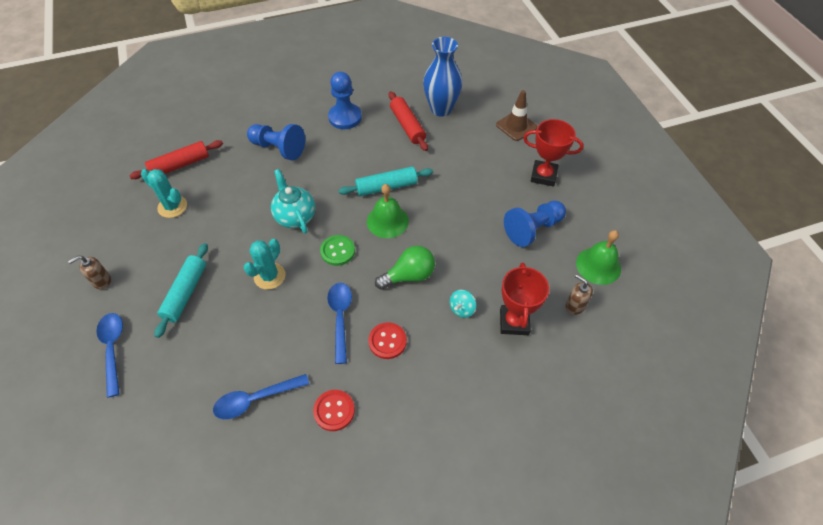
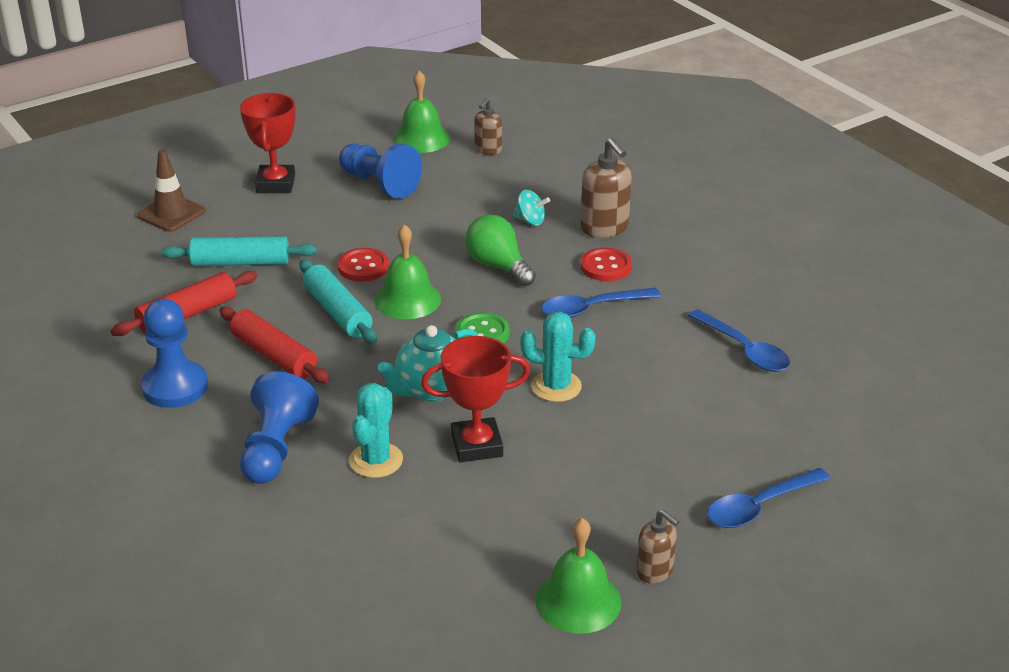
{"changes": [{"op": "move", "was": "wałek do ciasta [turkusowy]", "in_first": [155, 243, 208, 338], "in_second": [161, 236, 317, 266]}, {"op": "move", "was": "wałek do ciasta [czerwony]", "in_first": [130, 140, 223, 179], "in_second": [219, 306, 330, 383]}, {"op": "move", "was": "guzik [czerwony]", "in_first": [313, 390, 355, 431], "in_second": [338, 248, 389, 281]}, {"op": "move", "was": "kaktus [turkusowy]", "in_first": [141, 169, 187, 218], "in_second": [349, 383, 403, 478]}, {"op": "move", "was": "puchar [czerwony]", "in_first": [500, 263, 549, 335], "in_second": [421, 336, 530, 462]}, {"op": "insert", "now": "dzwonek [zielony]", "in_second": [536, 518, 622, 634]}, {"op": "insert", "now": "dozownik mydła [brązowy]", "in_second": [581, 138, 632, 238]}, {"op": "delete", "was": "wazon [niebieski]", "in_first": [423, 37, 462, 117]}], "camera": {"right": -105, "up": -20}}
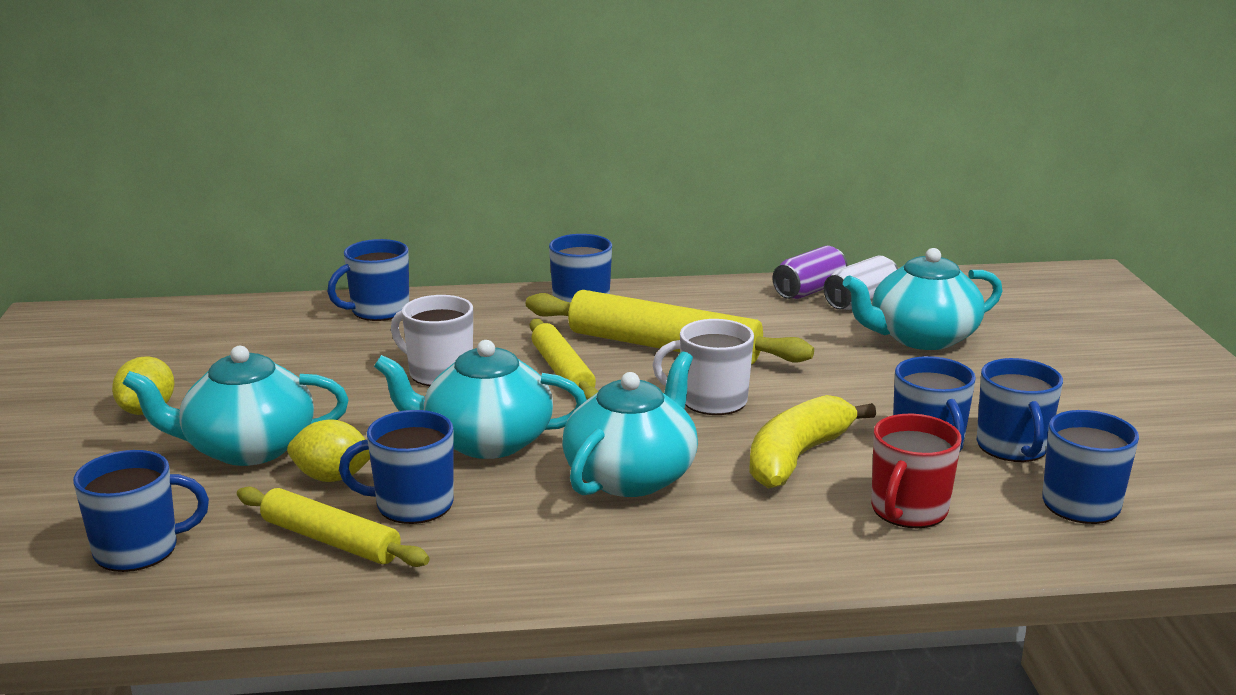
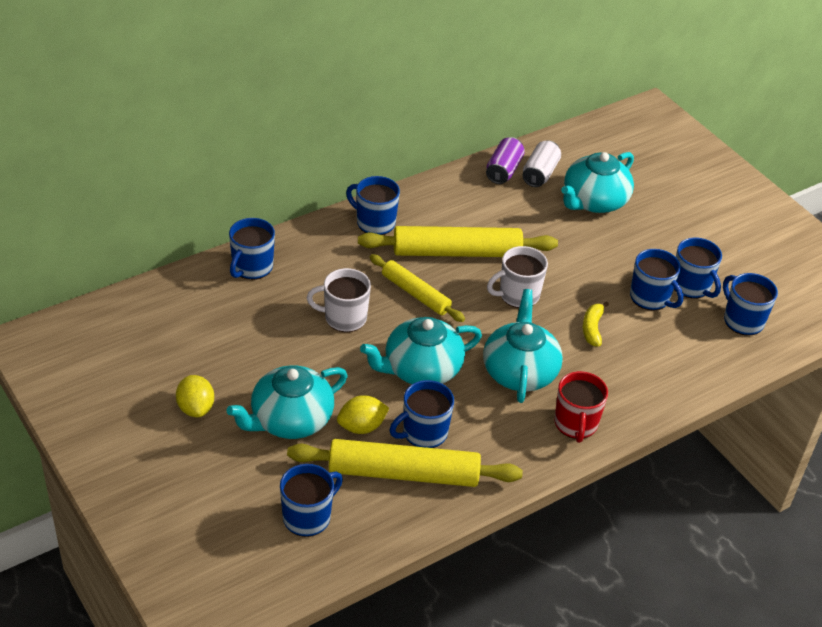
{"changes": [{"op": "resize", "was": "wałek do ciasta [żółty]", "in_first": [237, 486, 430, 567], "in_second": [287, 439, 523, 487], "ratio": 1.63}, {"op": "move", "was": "kubek [czerwony]", "in_first": [871, 414, 962, 528], "in_second": [554, 371, 608, 443]}, {"op": "resize", "was": "banan [żółty]", "in_first": [749, 395, 876, 488], "in_second": [583, 301, 609, 347], "ratio": 0.57}], "camera": {"right": -30, "up": 20}}
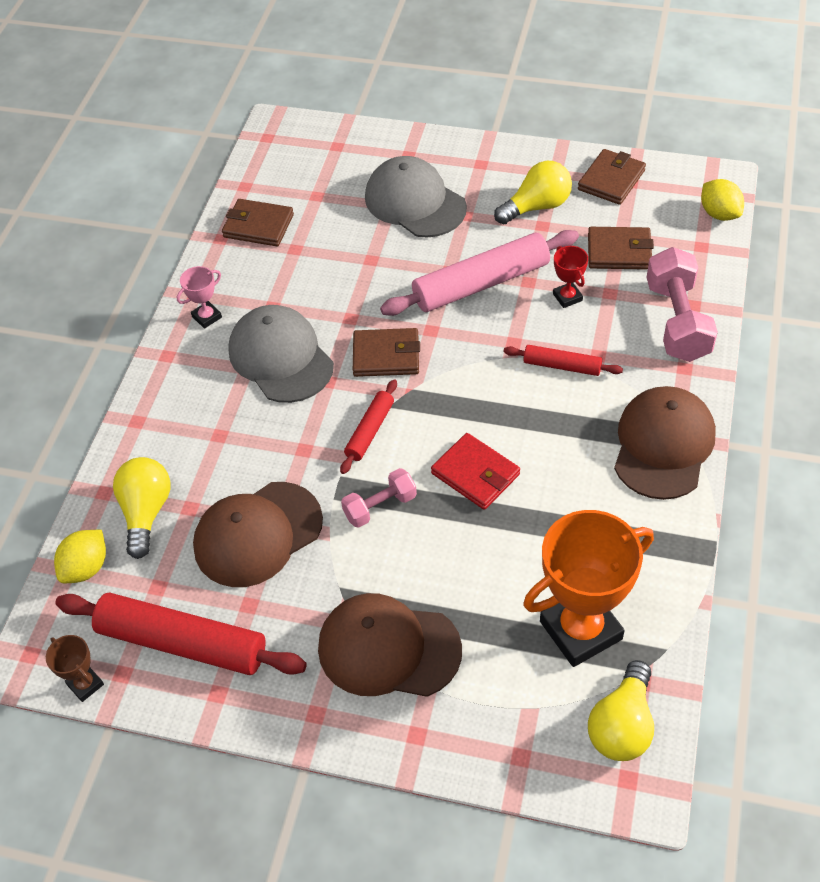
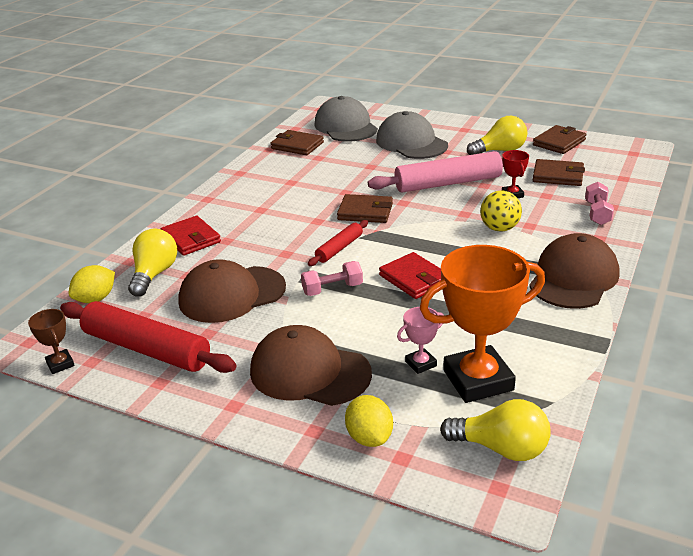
{"changes": [{"op": "insert", "now": "portfel [czerwony]", "in_second": [161, 216, 221, 256]}, {"op": "move", "was": "czapka [szary]", "in_first": [228, 305, 334, 403], "in_second": [314, 96, 378, 142]}, {"op": "move", "was": "cytryna [żółty]", "in_first": [701, 179, 744, 221], "in_second": [345, 395, 393, 447]}, {"op": "move", "was": "puchar [różowy]", "in_first": [177, 266, 222, 329], "in_second": [397, 307, 444, 374]}, {"op": "rotate", "was": "żarówka [żółty]", "in_first": [588, 660, 654, 761], "in_second": [440, 399, 551, 461], "clockwise": -105}, {"op": "replace", "was": "wałek do ciasta [czerwony]", "now": "piłka [żółty]", "in_first": [504, 345, 623, 376], "in_second": [480, 191, 522, 232]}, {"op": "resize", "was": "hantel [różowy]", "in_first": [646, 247, 718, 362], "in_second": [585, 182, 614, 225], "ratio": 0.57}], "camera": {"right": 10, "up": -20}}
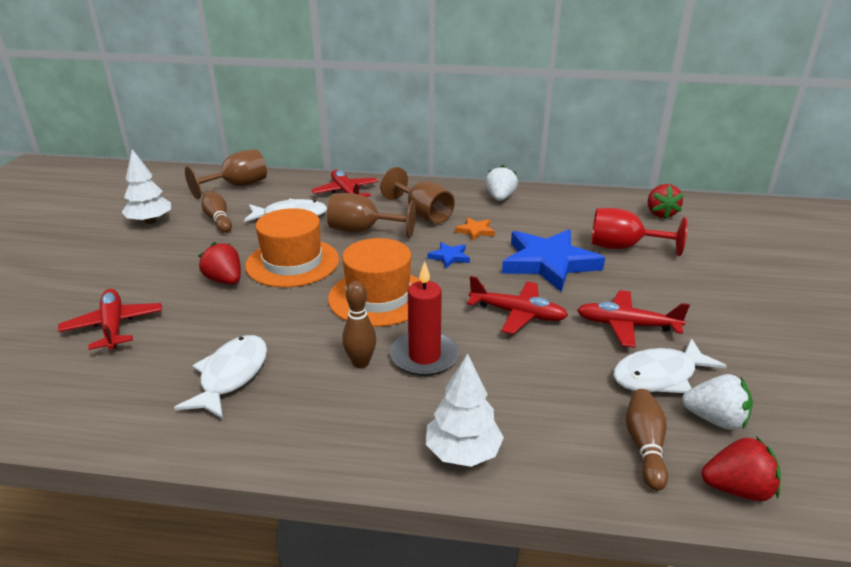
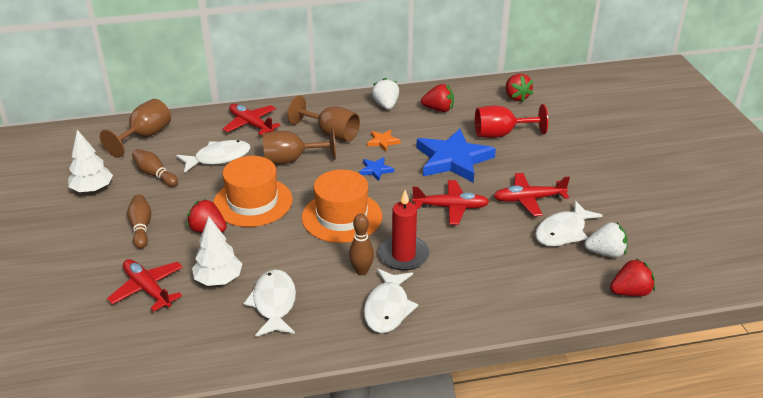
{"changes": [{"op": "move", "was": "kręgiel [brązowy]", "in_first": [626, 389, 668, 491], "in_second": [127, 194, 151, 249]}, {"op": "move", "was": "drzewko [biały]", "in_first": [426, 353, 504, 467], "in_second": [192, 217, 242, 286]}, {"op": "insert", "now": "ryba [biały]", "in_second": [364, 269, 418, 333]}, {"op": "insert", "now": "truskawka [czerwony]", "in_second": [421, 84, 454, 112]}], "camera": {"right": -20, "up": 5}}
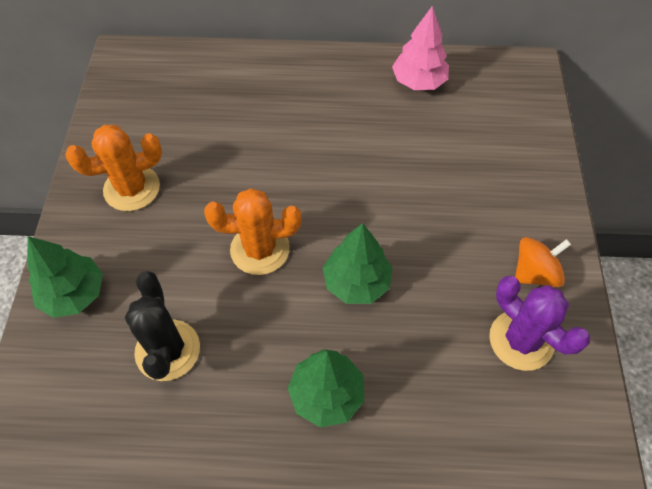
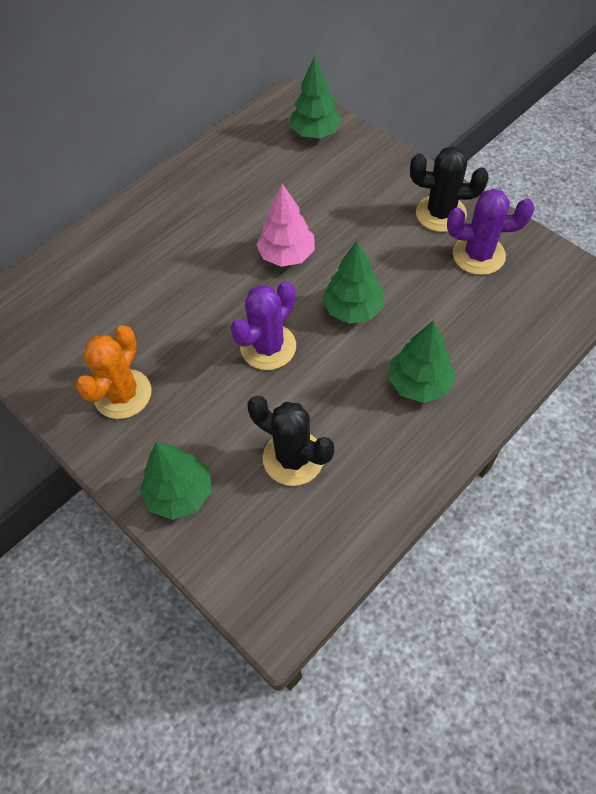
{"changes": [{"op": "recolor", "was": "kaktus [pomarańczowy]", "now": "kaktus [fioletowy]", "in_first": [204, 188, 301, 275], "in_second": [231, 281, 296, 370]}, {"op": "move", "was": "drzewko [różowy]", "in_first": [392, 6, 449, 90], "in_second": [256, 184, 315, 267]}, {"op": "insert", "now": "drzewko [zielony]", "in_second": [290, 56, 342, 138]}, {"op": "replace", "was": "bączek [pomarańczowy]", "now": "kaktus [czarny]", "in_first": [515, 237, 571, 287], "in_second": [410, 146, 489, 232]}], "camera": {"right": -45, "up": 0}}
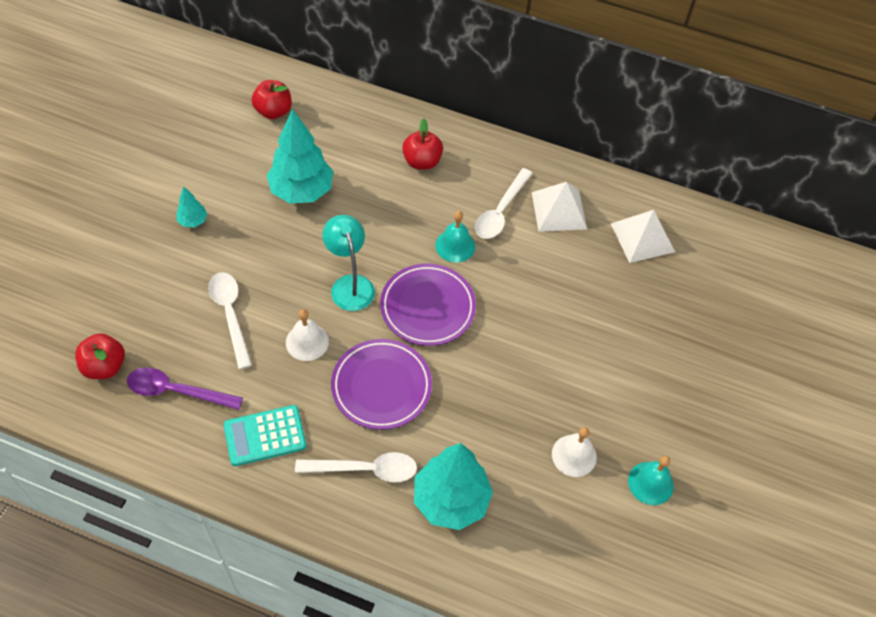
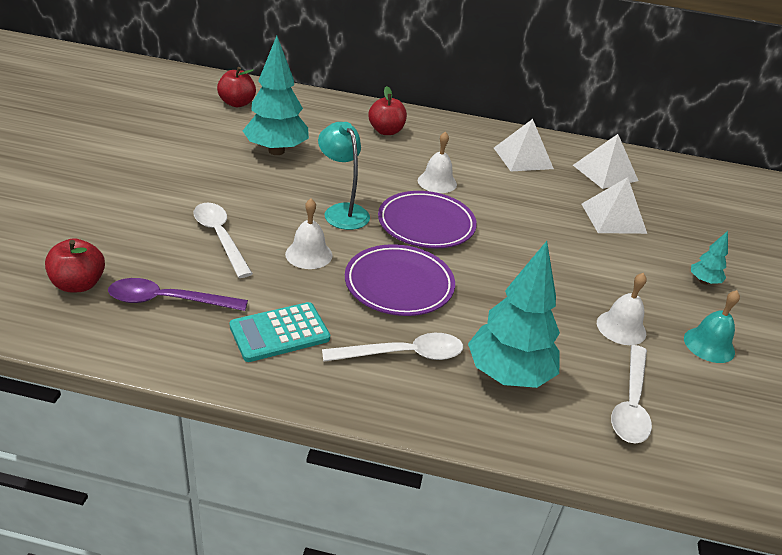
{"changes": [{"op": "recolor", "was": "dzwonek [turkusowy]", "now": "dzwonek [biały]", "in_first": [435, 211, 475, 263], "in_second": [418, 131, 457, 193]}, {"op": "insert", "now": "piramida [biały]", "in_second": [582, 177, 647, 234]}, {"op": "move", "was": "łyżka [biały]", "in_first": [475, 168, 533, 239], "in_second": [611, 345, 652, 444]}, {"op": "move", "was": "drzewko [turkusowy]", "in_first": [176, 186, 207, 227], "in_second": [691, 231, 728, 285]}], "camera": {"right": -10, "up": -20}}
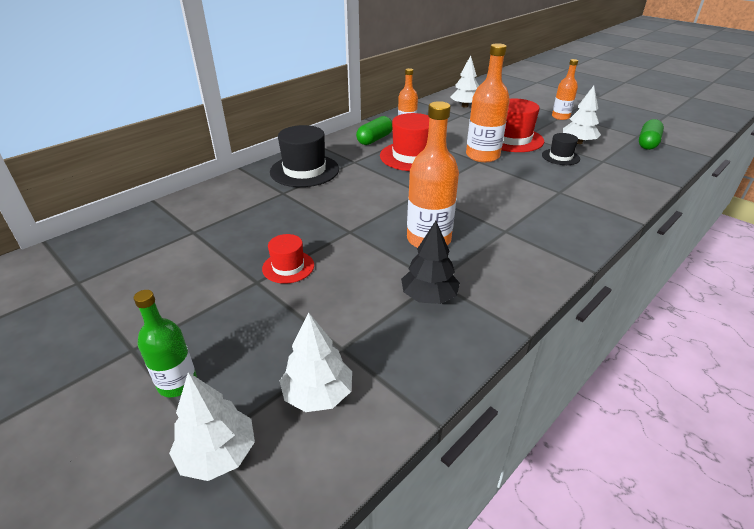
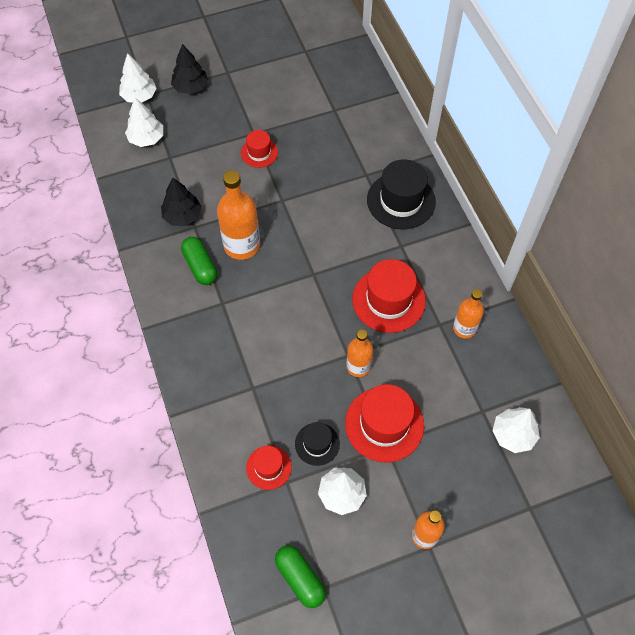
{"changes": [{"op": "replace", "was": "butelka [zielony]", "now": "drzewko [czarny]", "in_first": [133, 290, 197, 397], "in_second": [171, 44, 208, 94]}, {"op": "move", "was": "kapsułka [zielony]", "in_first": [356, 116, 392, 145], "in_second": [181, 237, 217, 285]}, {"op": "insert", "now": "kapelusz [czerwony]", "in_second": [246, 446, 292, 490]}, {"op": "resize", "was": "butelka [pomarańczowy]", "in_first": [466, 43, 510, 162], "in_second": [346, 329, 373, 377], "ratio": 0.61}], "camera": {"right": 115, "up": 25}}
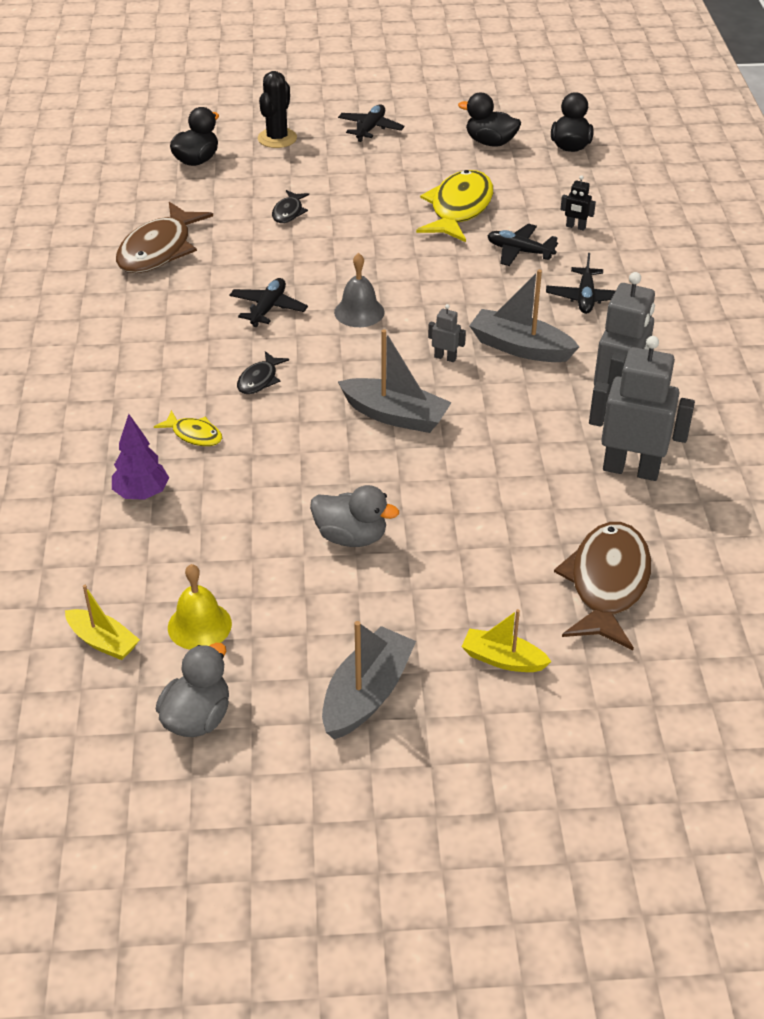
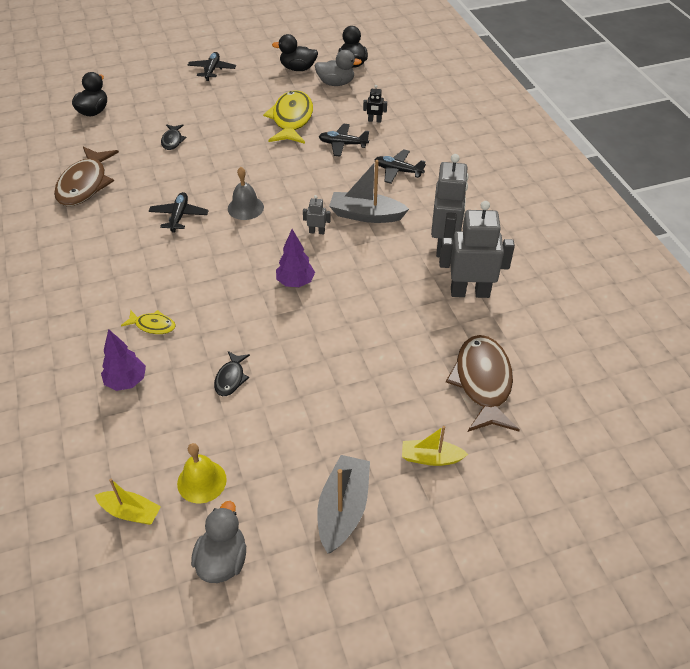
{"changes": [{"op": "move", "was": "ryba [czarny]", "in_first": [237, 351, 289, 394], "in_second": [214, 351, 250, 396]}, {"op": "replace", "was": "łódka [szary]", "now": "drzewko [fioletowy]", "in_first": [338, 329, 452, 433], "in_second": [276, 229, 315, 287]}, {"op": "move", "was": "kaczka [szary]", "in_first": [310, 485, 399, 547], "in_second": [315, 50, 362, 86]}, {"op": "rotate", "was": "samolot [czarny]", "in_first": [546, 253, 616, 314], "in_second": [374, 149, 426, 184], "clockwise": 120}, {"op": "delete", "was": "kaktus [czarny]", "in_first": [258, 71, 297, 148]}], "camera": {"right": -15, "up": 5}}
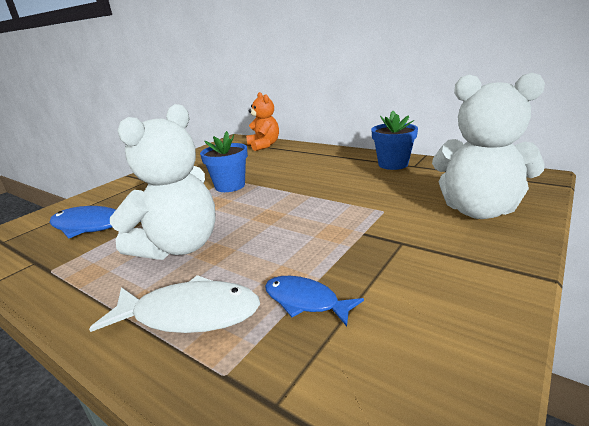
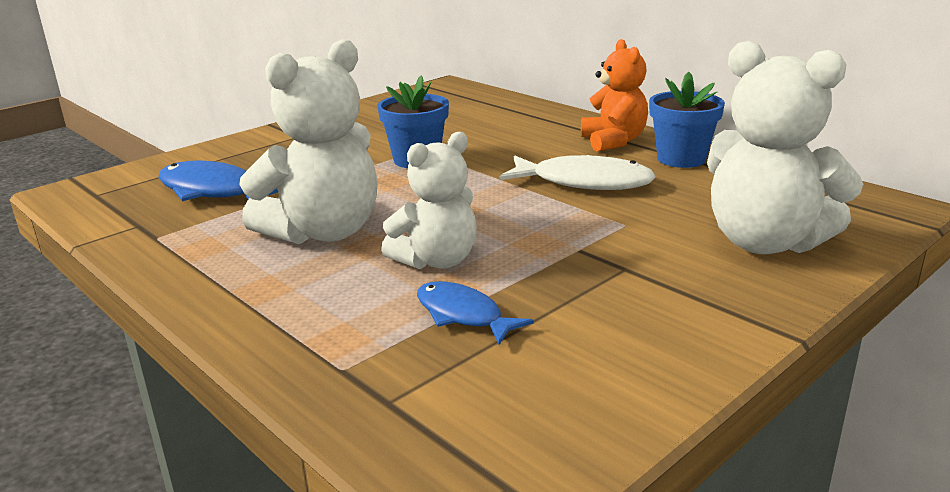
{"changes": [{"op": "insert", "now": "miś [biały]", "in_second": [381, 132, 477, 269]}, {"op": "move", "was": "ryba [biały]", "in_first": [89, 275, 260, 333], "in_second": [499, 155, 656, 190]}, {"op": "move", "was": "miś [pomarańczowy]", "in_first": [246, 92, 279, 151], "in_second": [581, 39, 648, 152]}], "camera": {"right": 10, "up": 0}}
